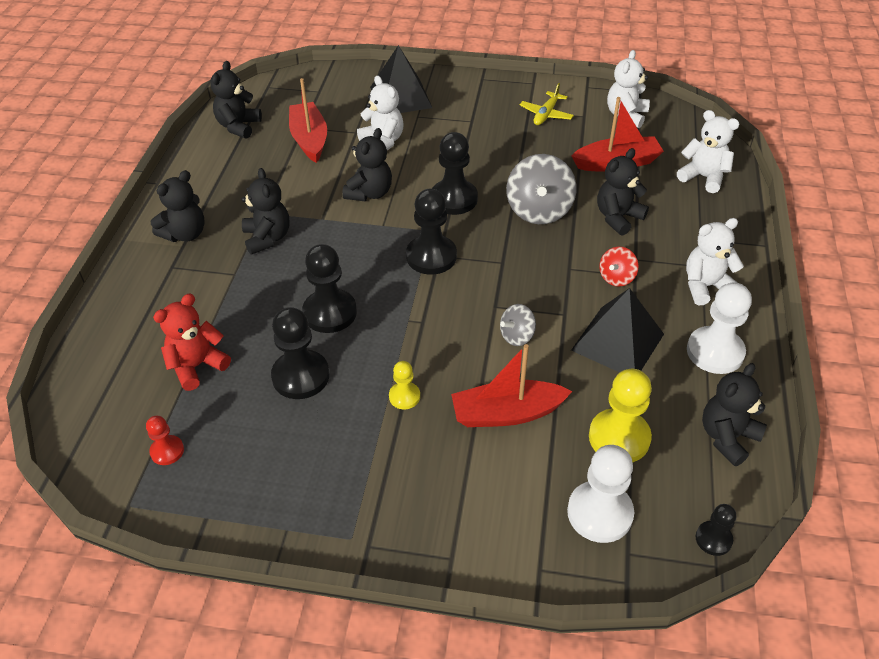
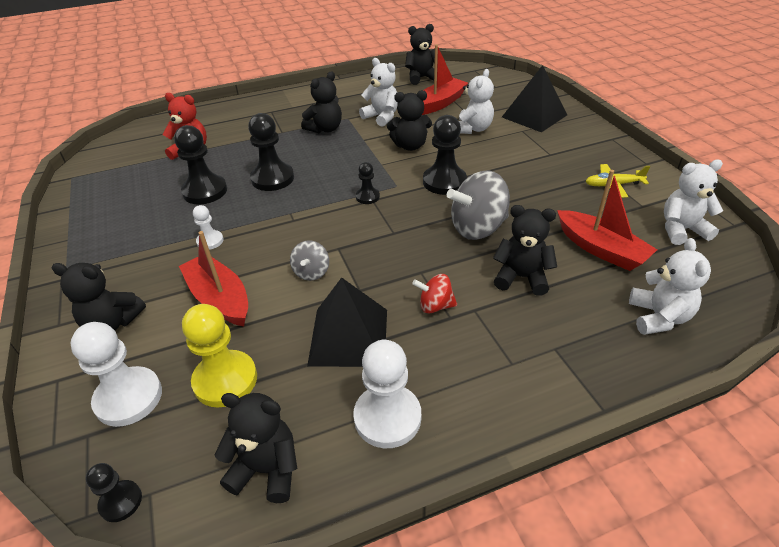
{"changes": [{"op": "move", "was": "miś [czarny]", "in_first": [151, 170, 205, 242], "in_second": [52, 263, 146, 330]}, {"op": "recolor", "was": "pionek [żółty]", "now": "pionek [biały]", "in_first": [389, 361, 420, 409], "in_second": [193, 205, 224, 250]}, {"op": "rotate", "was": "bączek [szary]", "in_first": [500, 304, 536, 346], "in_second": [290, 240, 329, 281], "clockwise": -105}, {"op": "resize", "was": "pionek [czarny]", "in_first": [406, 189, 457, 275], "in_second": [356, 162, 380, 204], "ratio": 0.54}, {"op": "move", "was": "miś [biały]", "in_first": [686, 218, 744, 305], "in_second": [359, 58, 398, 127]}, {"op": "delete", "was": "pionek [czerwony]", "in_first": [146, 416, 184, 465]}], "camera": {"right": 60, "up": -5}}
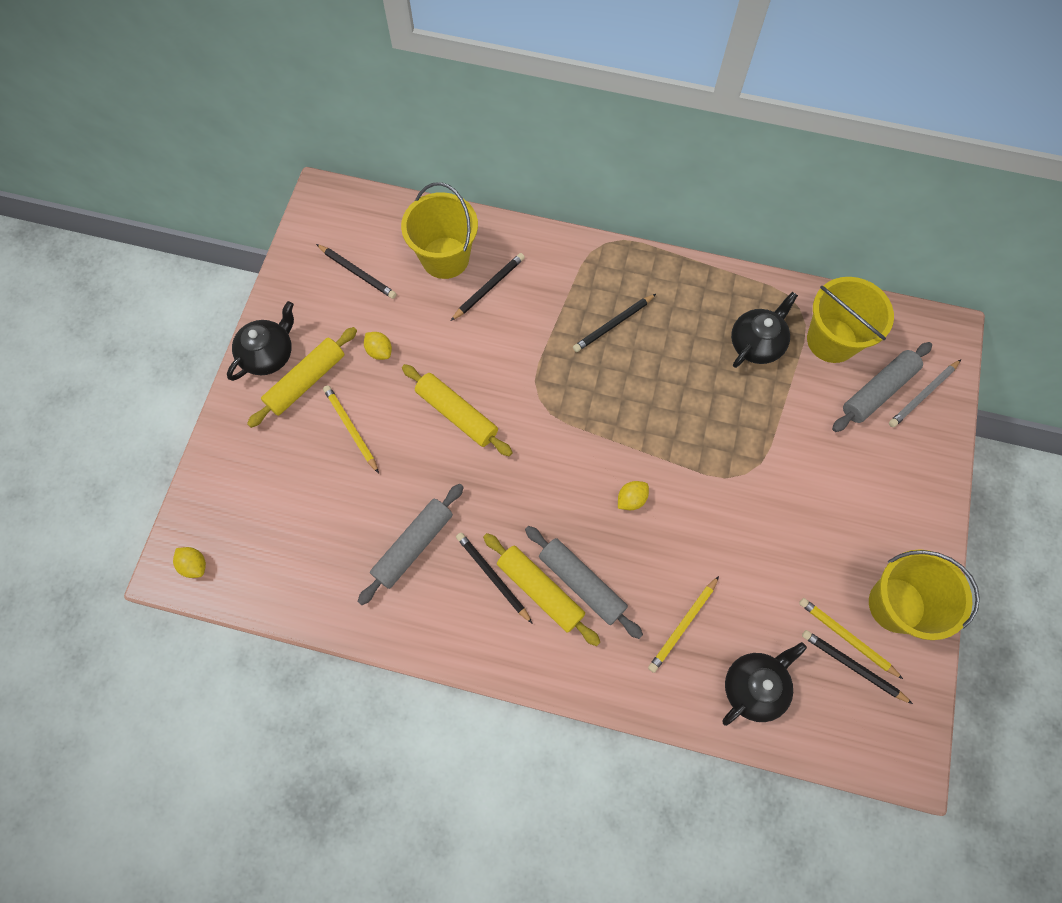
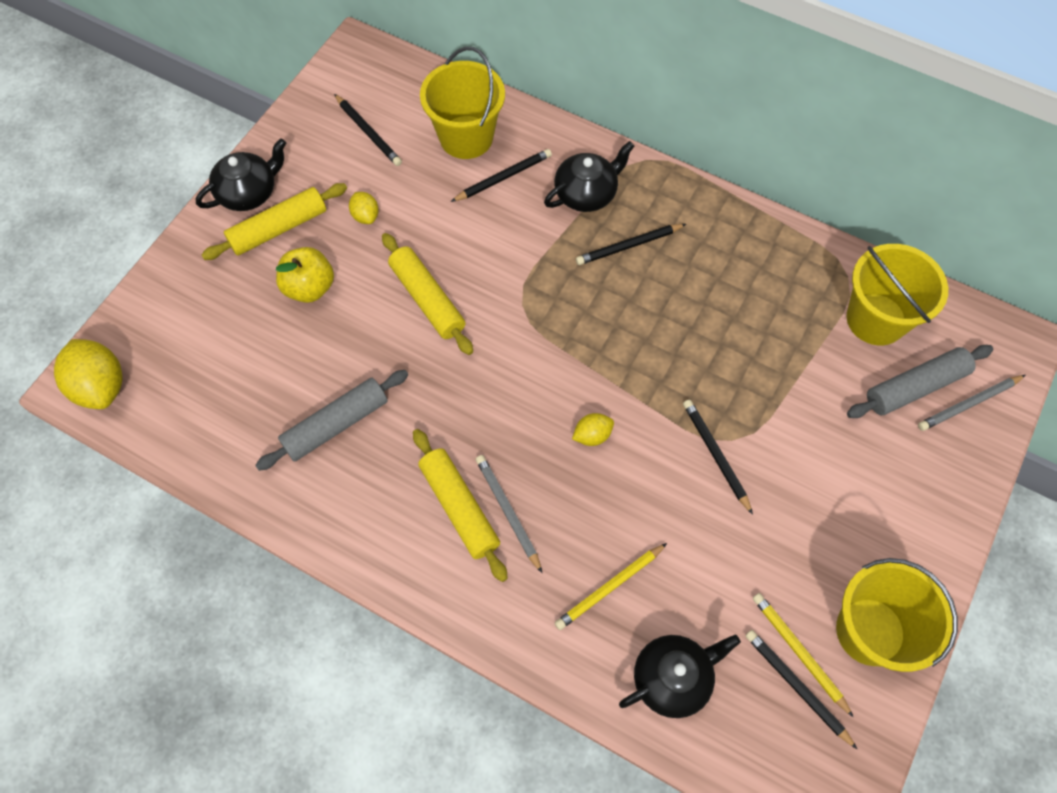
{"changes": [{"op": "resize", "was": "cytryna [żółty]", "in_first": [173, 547, 206, 578], "in_second": [54, 339, 123, 409], "ratio": 1.93}, {"op": "replace", "was": "ołówek [żółty]", "now": "jabłko [żółty]", "in_first": [323, 385, 379, 473], "in_second": [276, 247, 334, 303]}, {"op": "replace", "was": "wałek do ciasta [szary]", "now": "ołówek [szary]", "in_first": [525, 526, 643, 639], "in_second": [476, 455, 542, 573]}, {"op": "move", "was": "imbryk [czarny]", "in_first": [731, 292, 798, 368], "in_second": [544, 141, 635, 212]}, {"op": "move", "was": "ołówek [czarny]", "in_first": [456, 532, 533, 624], "in_second": [683, 400, 753, 515]}], "camera": {"right": 15, "up": -5}}
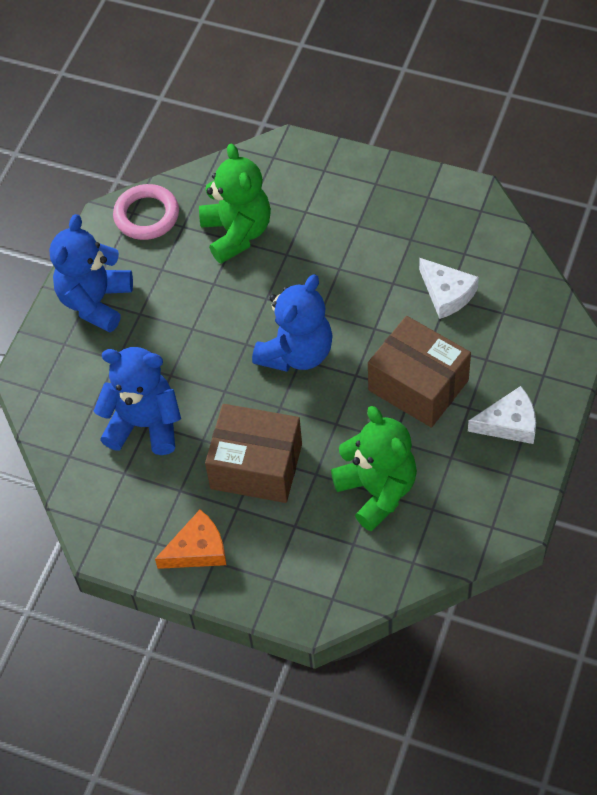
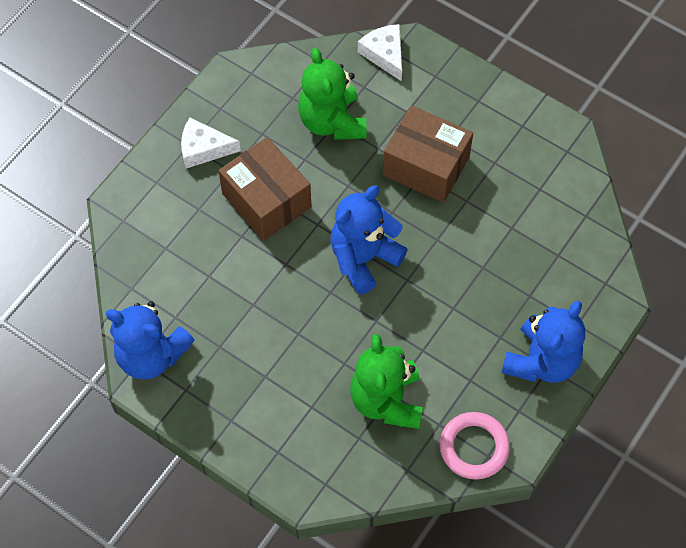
{"changes": [{"op": "move", "was": "miś [niebieski]", "in_first": [94, 347, 181, 455], "in_second": [106, 301, 195, 379]}, {"op": "move", "was": "ser [biały]", "in_first": [419, 258, 479, 319], "in_second": [358, 24, 402, 81]}, {"op": "delete", "was": "ser [pomarańczowy]", "in_first": [155, 510, 226, 569]}], "camera": {"right": -170, "up": 5}}
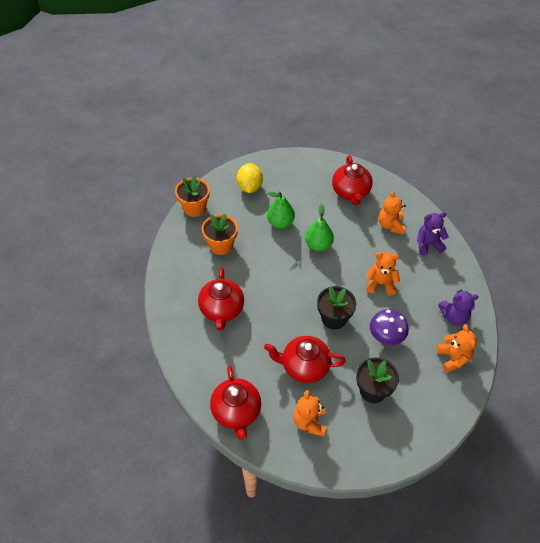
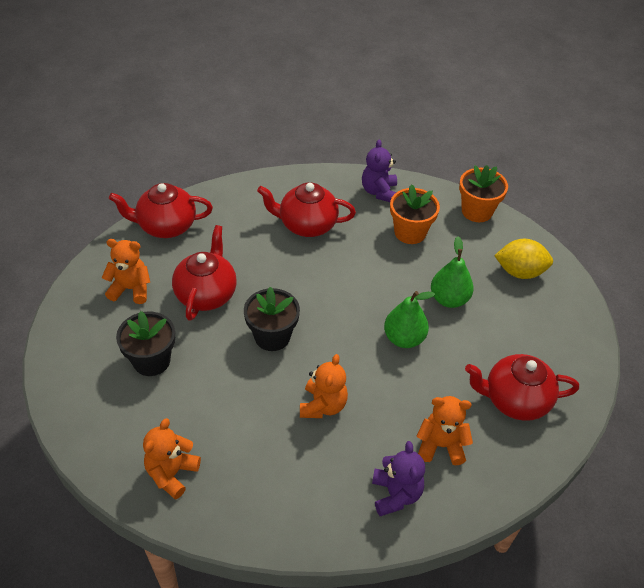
{"changes": [{"op": "rotate", "was": "miś [pomarańczowy]", "in_first": [437, 324, 477, 373], "in_second": [143, 418, 201, 500], "clockwise": 120}, {"op": "move", "was": "miś [fioletowy]", "in_first": [438, 290, 479, 325], "in_second": [362, 139, 397, 202]}, {"op": "delete", "was": "grzyb [fioletowy]", "in_first": [370, 309, 409, 345]}], "camera": {"right": 95, "up": -5}}
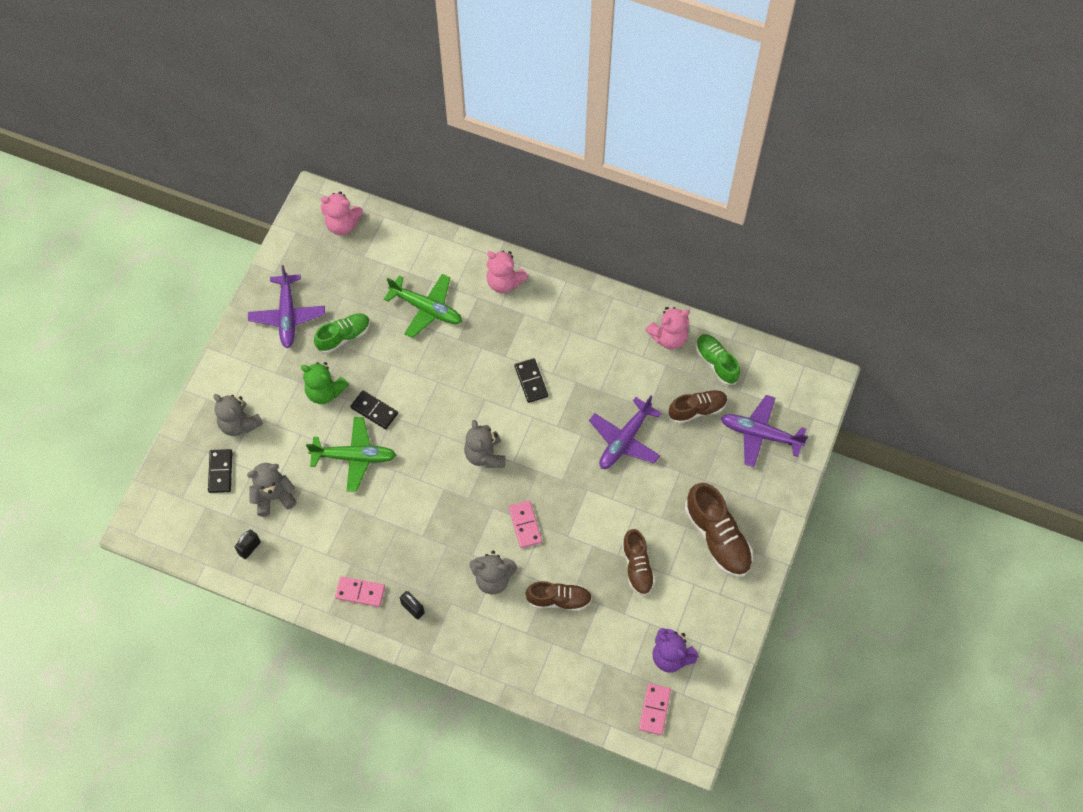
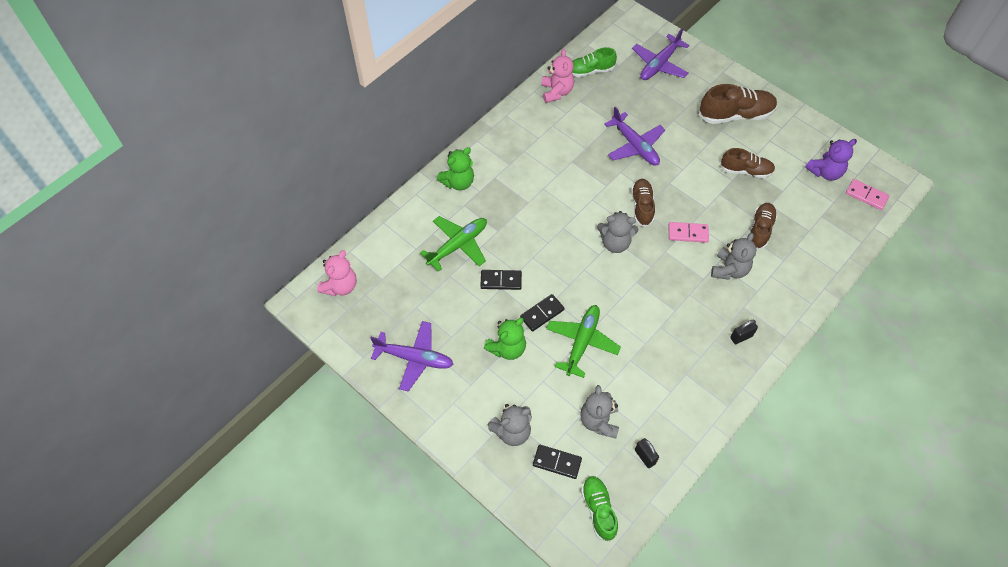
{"changes": [{"op": "recolor", "was": "miś [różowy]", "now": "miś [zielony]", "in_first": [486, 251, 528, 293], "in_second": [437, 147, 474, 190]}, {"op": "move", "was": "kostka domina [czarny]", "in_first": [515, 358, 548, 403], "in_second": [480, 270, 522, 290]}, {"op": "move", "was": "but [zielony]", "in_first": [314, 313, 370, 354], "in_second": [581, 476, 618, 542]}, {"op": "move", "was": "but [brązowy]", "in_first": [669, 390, 728, 424], "in_second": [631, 179, 655, 227]}, {"op": "delete", "was": "kostka domina [różowy]", "in_first": [335, 576, 385, 607]}], "camera": {"right": -70, "up": -5}}
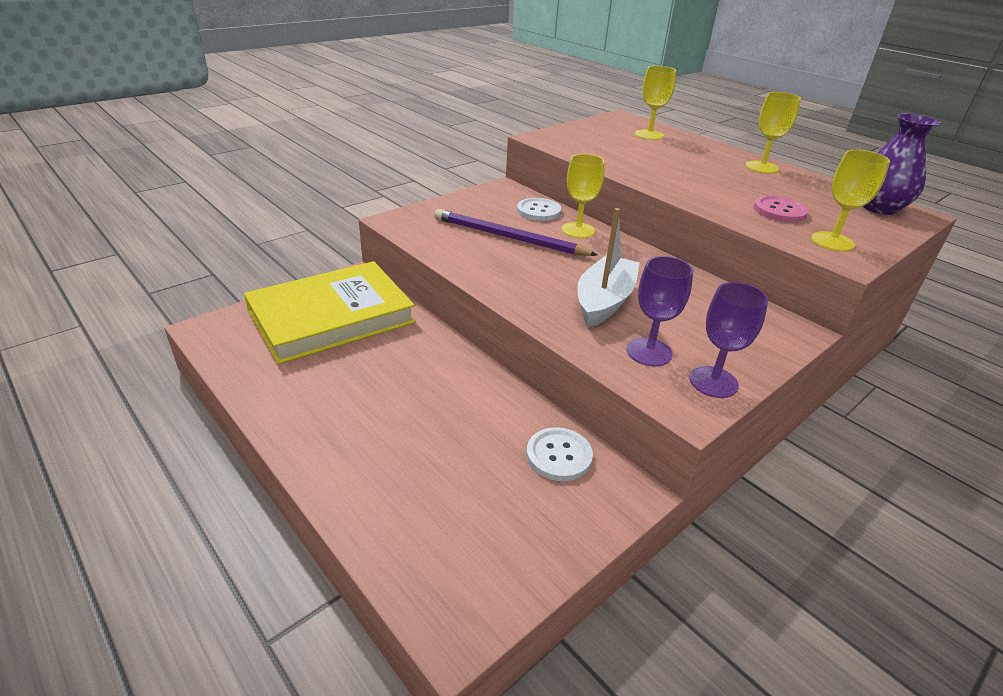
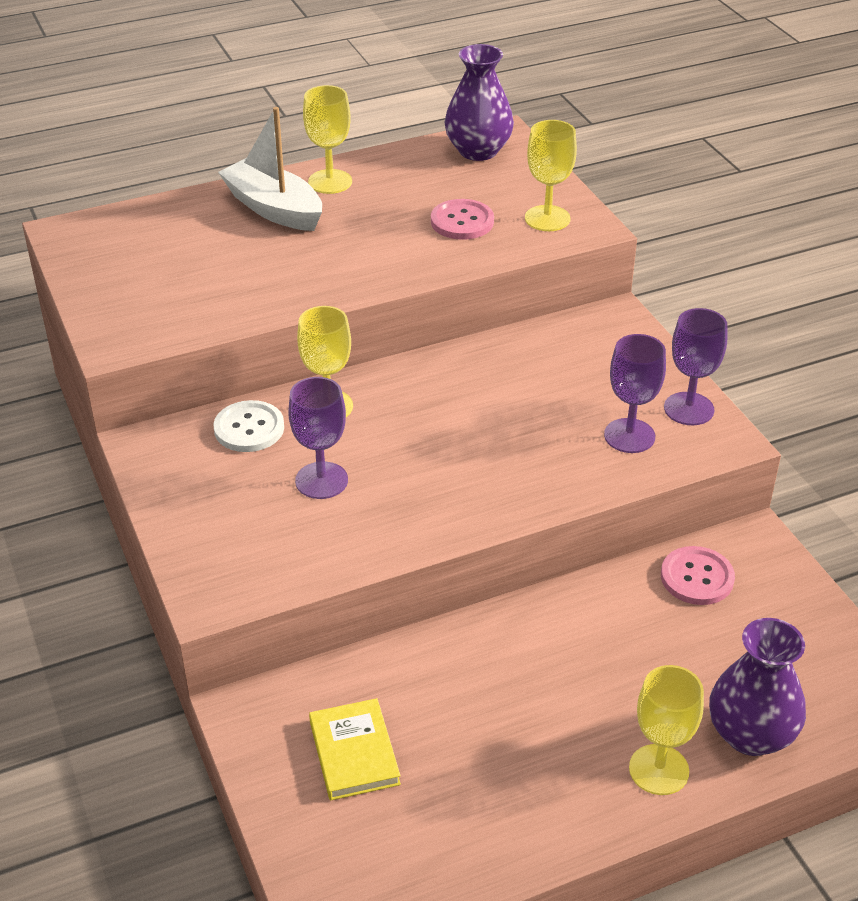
{"changes": [{"op": "move", "was": "łódka [biały]", "in_first": [577, 208, 640, 328], "in_second": [218, 107, 322, 231]}, {"op": "replace", "was": "ołówek [fioletowy]", "now": "kielich [fioletowy]", "in_first": [434, 209, 597, 256], "in_second": [288, 377, 348, 499]}, {"op": "resize", "was": "książka [żółty]", "in_first": [244, 261, 415, 364], "in_second": [309, 698, 401, 801], "ratio": 0.45}, {"op": "move", "was": "kielich [żółty]", "in_first": [635, 66, 676, 140], "in_second": [629, 665, 704, 795]}, {"op": "recolor", "was": "guzik [biały]", "now": "guzik [różowy]", "in_first": [526, 427, 593, 481], "in_second": [661, 546, 735, 605]}, {"op": "insert", "now": "wazon [fioletowy]", "in_second": [709, 618, 806, 756]}], "camera": {"right": -70, "up": 5}}
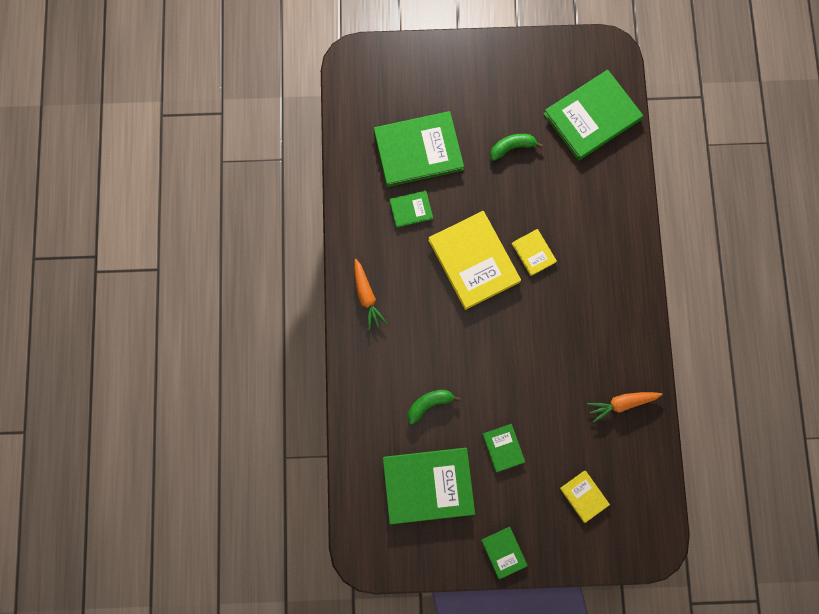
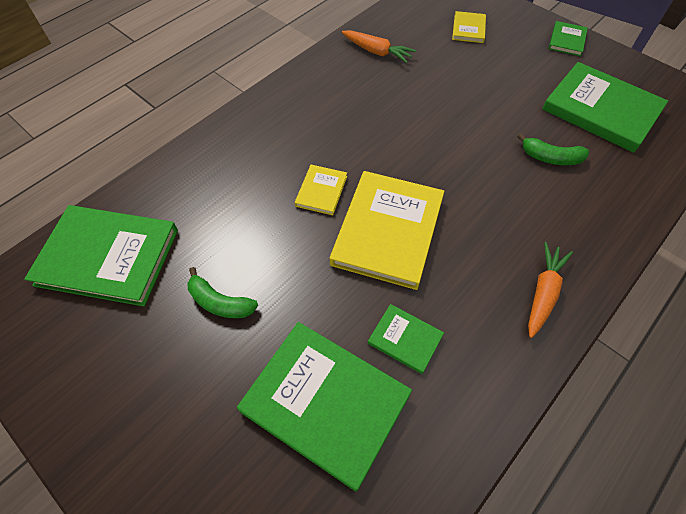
{"changes": [{"op": "delete", "was": "książka [zielony]", "in_first": [482, 424, 525, 472]}], "camera": {"right": -135, "up": -20}}
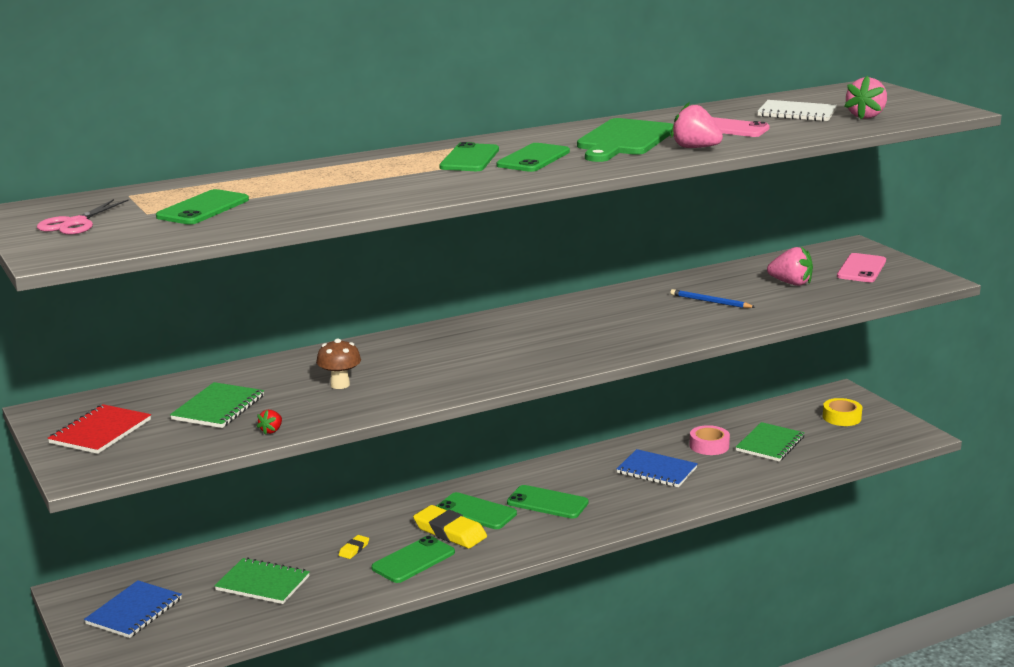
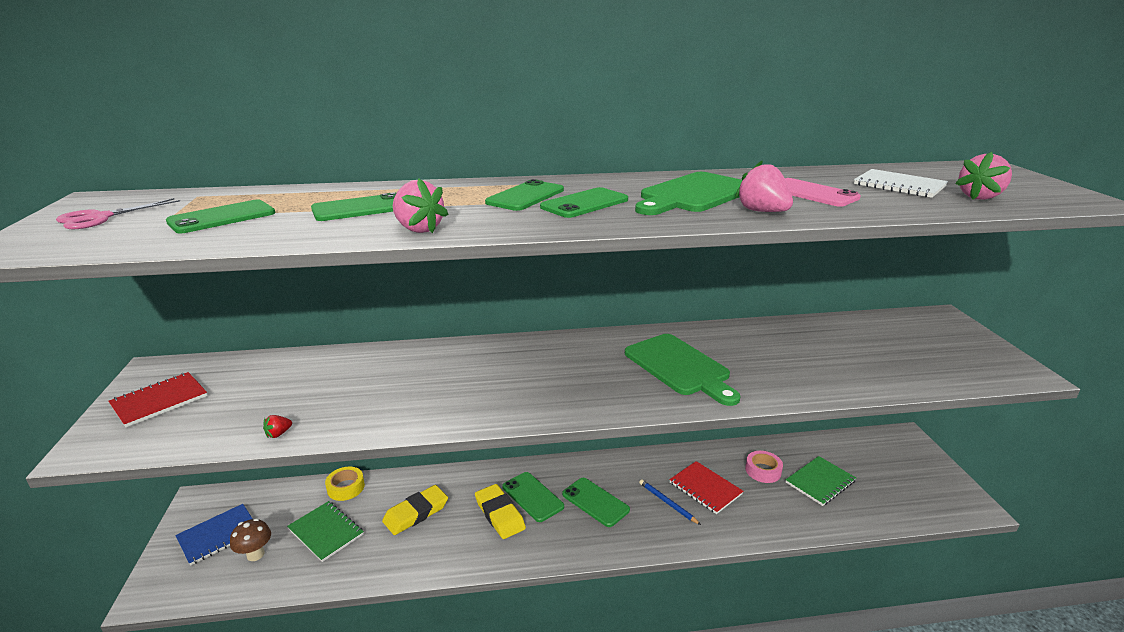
{"changes": [{"op": "move", "was": "grzyb [brązowy]", "in_first": [316, 338, 361, 389], "in_second": [230, 518, 271, 561]}, {"op": "move", "was": "telefon [zielony]", "in_first": [371, 536, 455, 583], "in_second": [311, 192, 397, 221]}, {"op": "move", "was": "taśma klejąca [żółty]", "in_first": [823, 398, 862, 426], "in_second": [325, 467, 365, 501]}, {"op": "resize", "was": "gumka do mazania [żółty]", "in_first": [339, 535, 369, 559], "in_second": [382, 485, 448, 535], "ratio": 2.12}, {"op": "move", "was": "truskawka [różowy]", "in_first": [767, 246, 813, 286], "in_second": [393, 178, 448, 233]}, {"op": "insert", "now": "deska do krojenia [zielony]", "in_second": [625, 334, 741, 406]}, {"op": "move", "was": "ołówek [niebieski]", "in_first": [670, 289, 755, 308], "in_second": [639, 479, 701, 525]}, {"op": "recolor", "was": "zeszyt [niebieski]", "now": "zeszyt [czerwony]", "in_first": [617, 449, 698, 487], "in_second": [669, 461, 743, 514]}, {"op": "delete", "was": "zeszyt [zielony]", "in_first": [170, 382, 264, 428]}, {"op": "delete", "was": "telefon [różowy]", "in_first": [837, 253, 886, 282]}], "camera": {"right": 20, "up": 5}}
